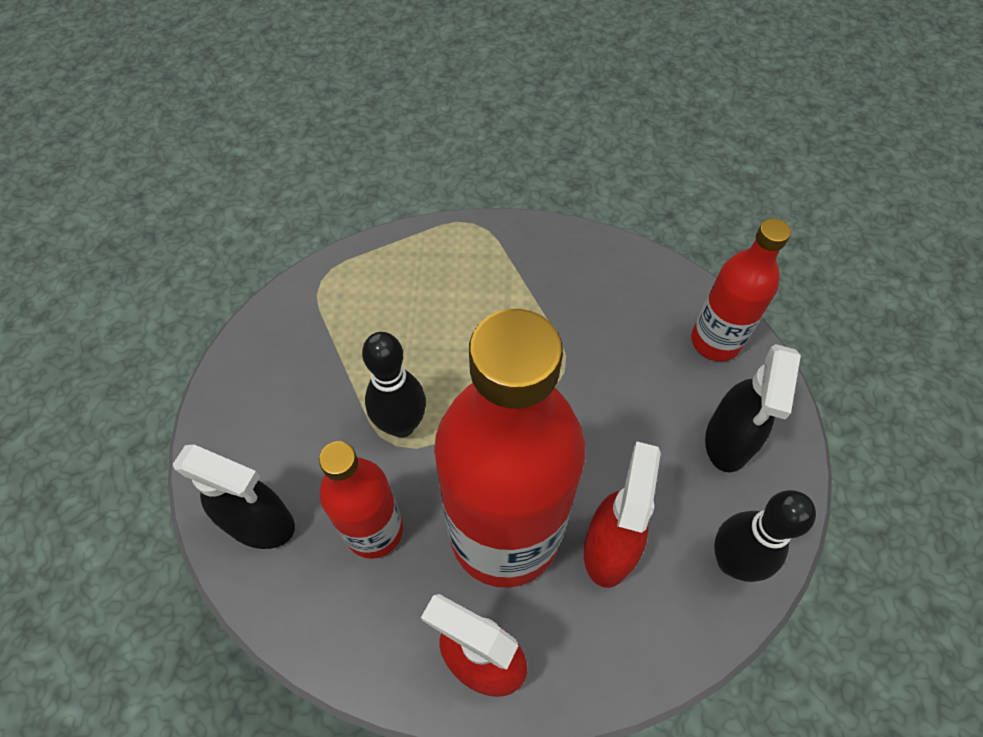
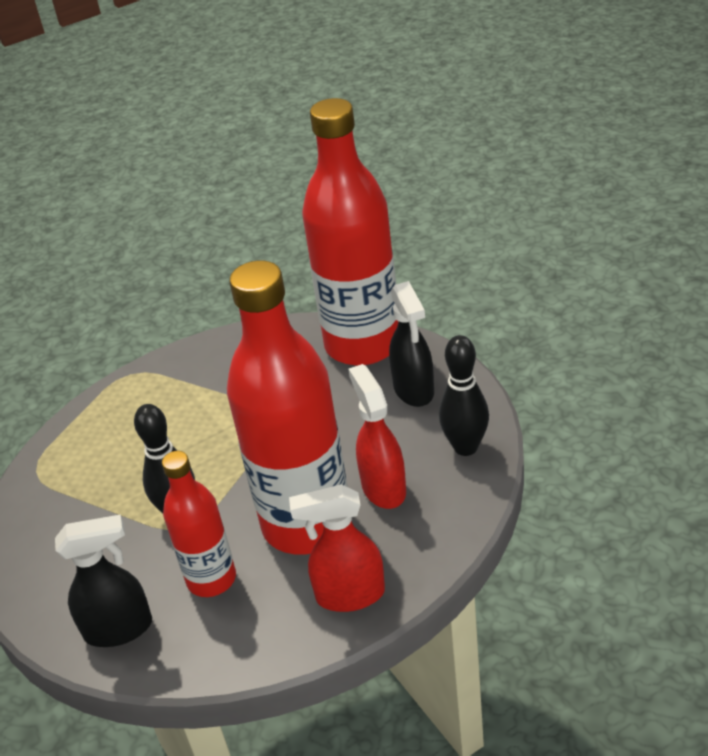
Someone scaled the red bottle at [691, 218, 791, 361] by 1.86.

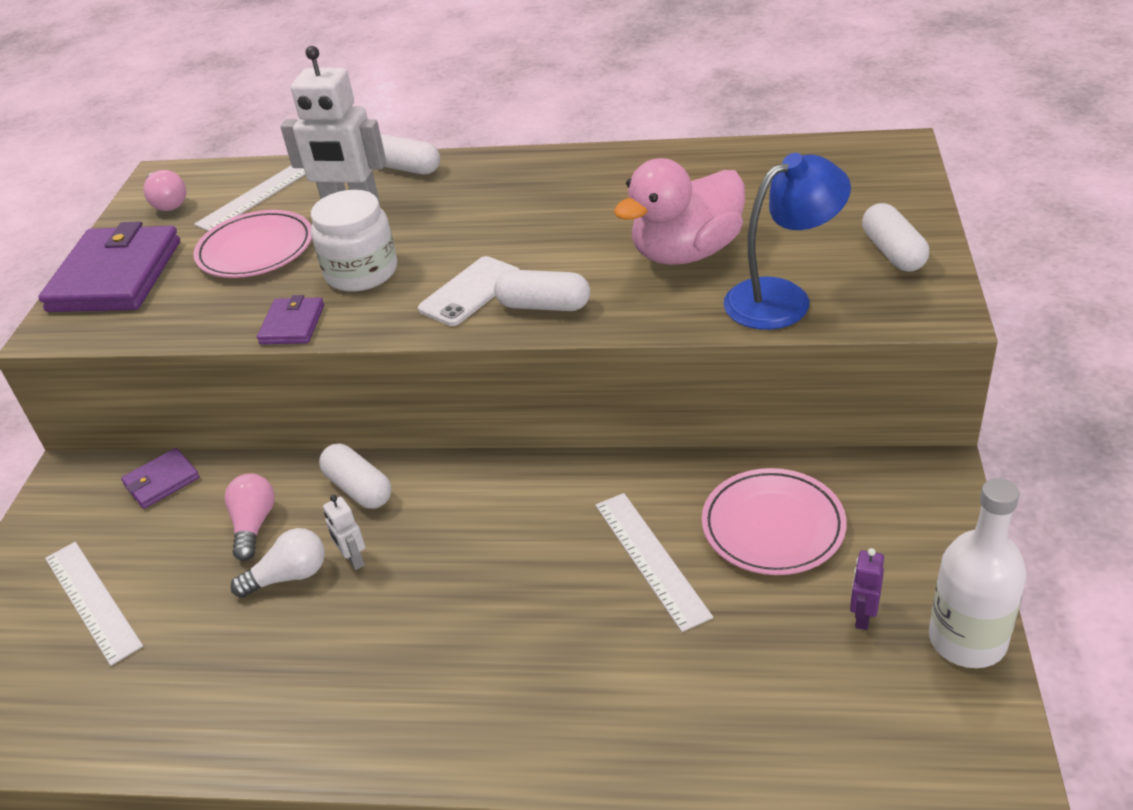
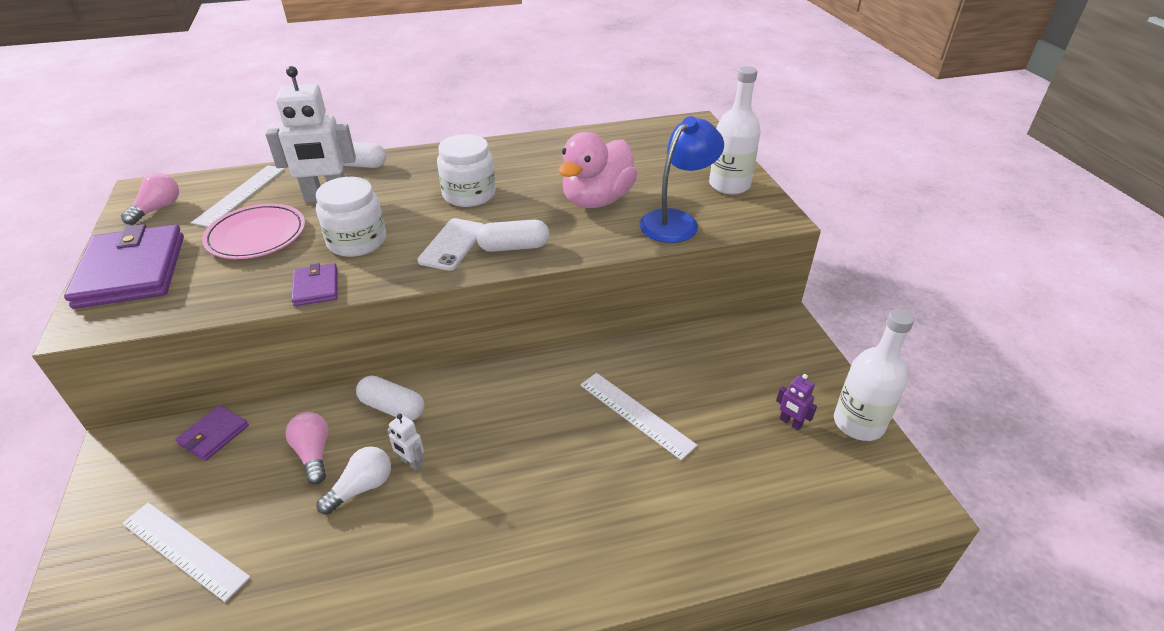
Someone rotated the pink light bulb at [143, 170, 186, 211] by 105 degrees counterclockwise.
Someone put down the white jar at [437, 134, 496, 207].
Someone swapped the white capsule at [862, 203, 929, 272] for the white bottle at [709, 66, 761, 195].
Someone rotated the purple robot at [850, 548, 884, 630] by 45 degrees counterclockwise.
Someone took away the pink plate at [702, 468, 847, 575].

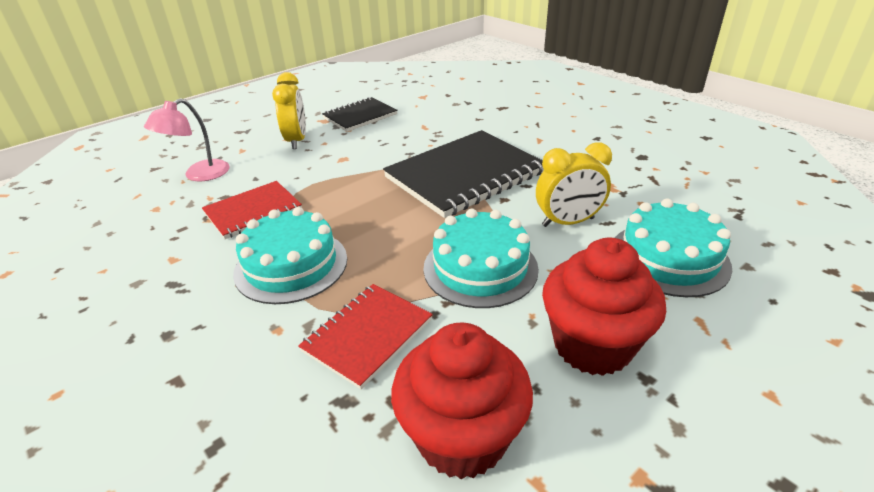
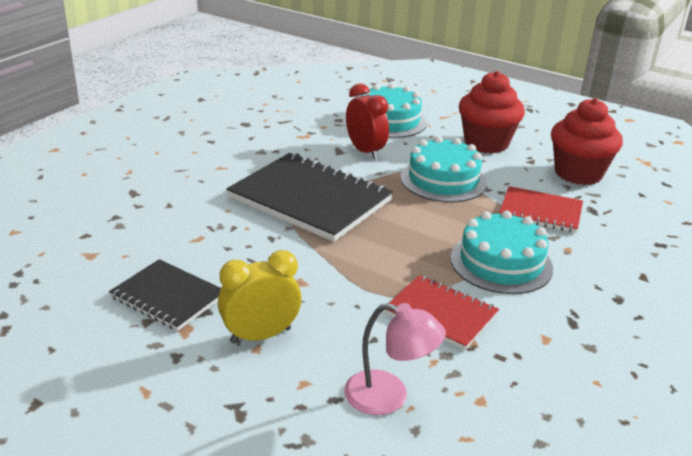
Someone repainted the yellow clock at [536, 142, 612, 227], which became the red clock at [346, 83, 389, 160].

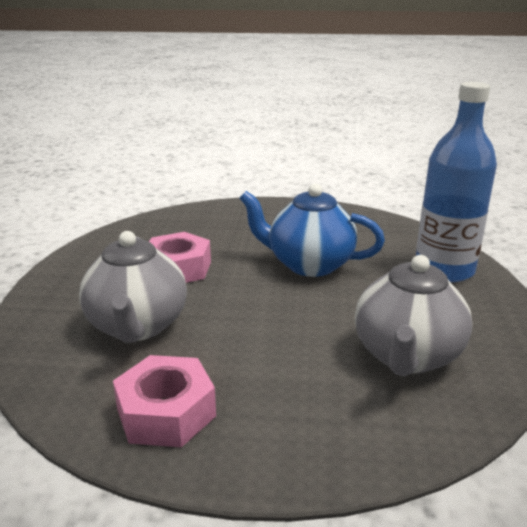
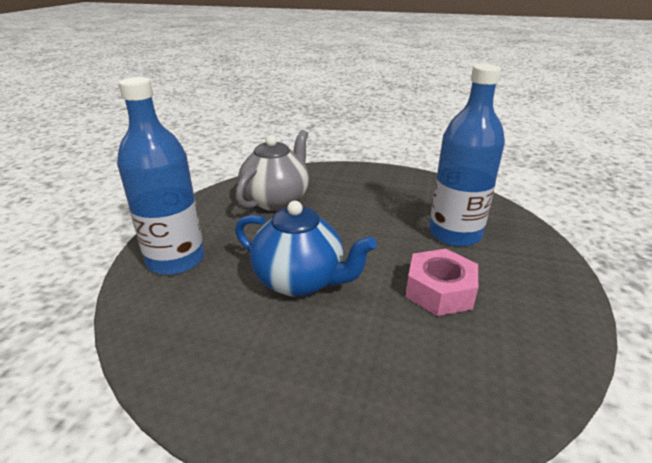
Someone swapped the grey teapot at [79, 231, 187, 343] for the blue bottle at [429, 64, 505, 247].
Someone took away the pink nut at [113, 355, 216, 447].

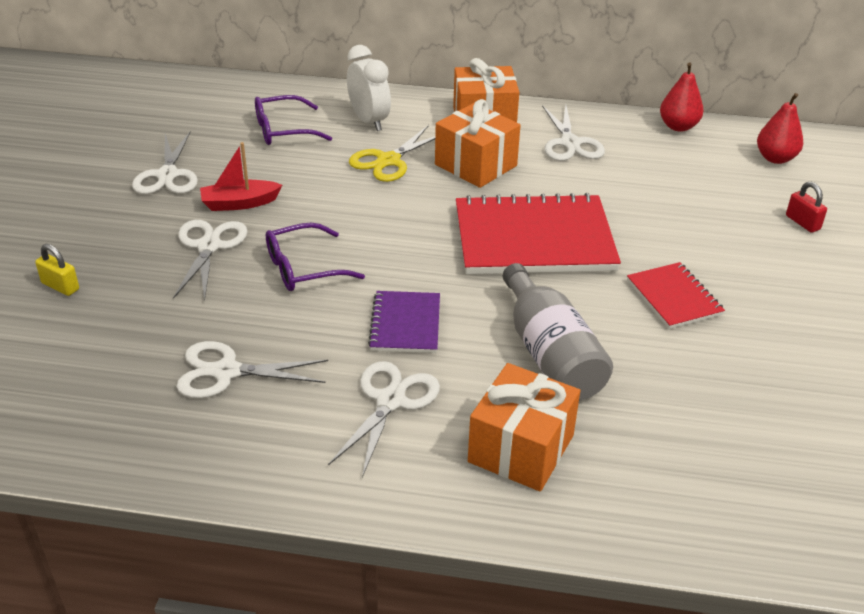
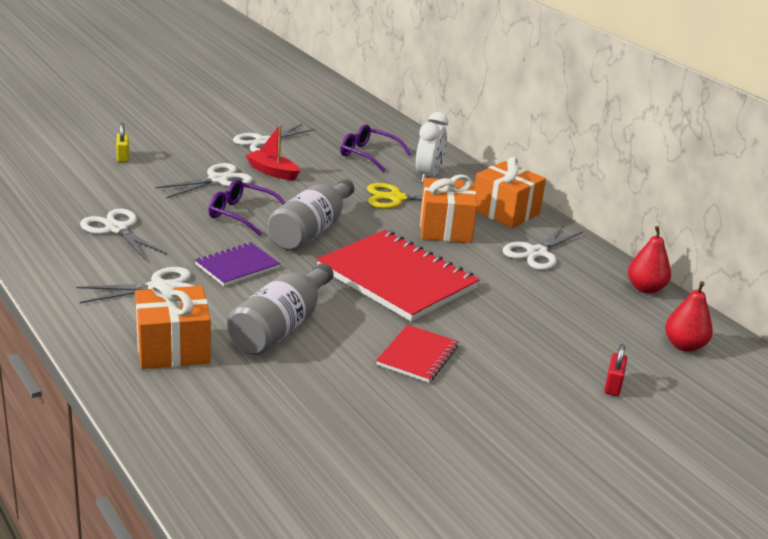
Someone put down the grey bottle at [268, 179, 354, 251].

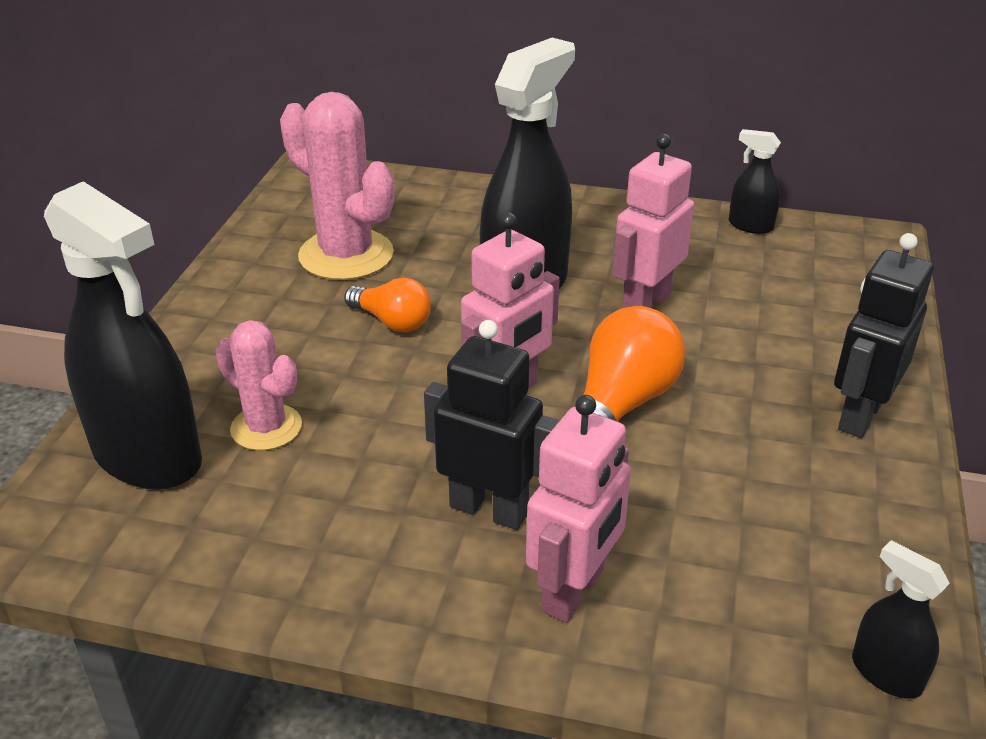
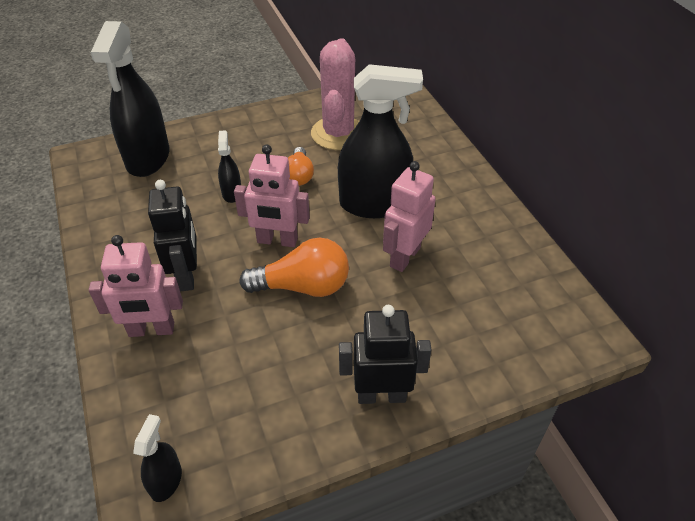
Someone carried the black spray bottle from [729, 129, 781, 234] to [218, 130, 241, 203].
Someone rotated the pink robot at [612, 134, 694, 308] by 60 degrees counterclockwise.
Someone took away the pink cactus at [215, 320, 302, 451].

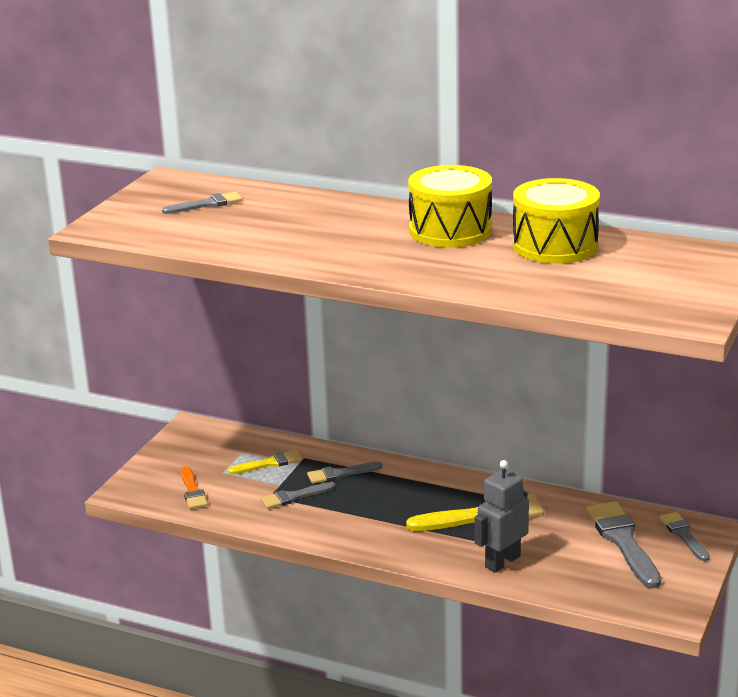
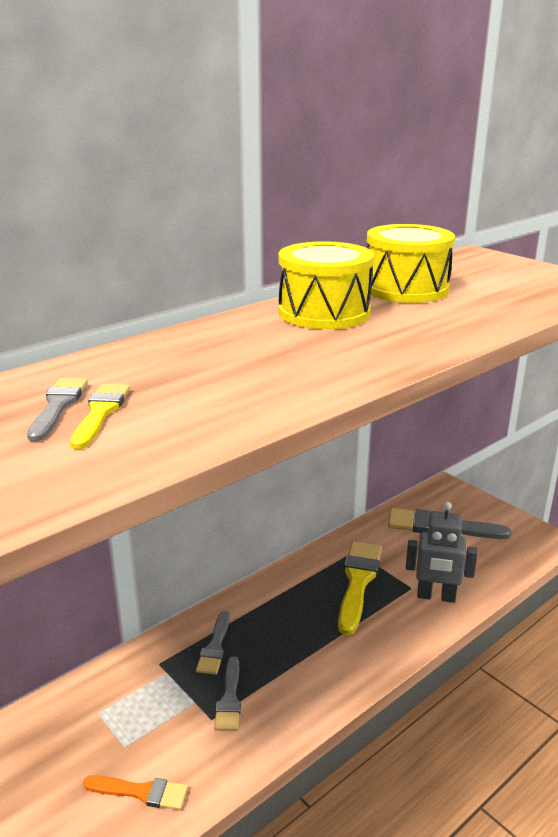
Someone carried the yellow brush from [228, 450, 302, 474] to [70, 384, 130, 449].
Someone rotated the grey robot at [474, 460, 529, 572] by 60 degrees counterclockwise.
Someone took away the grey brush at [660, 512, 710, 561].

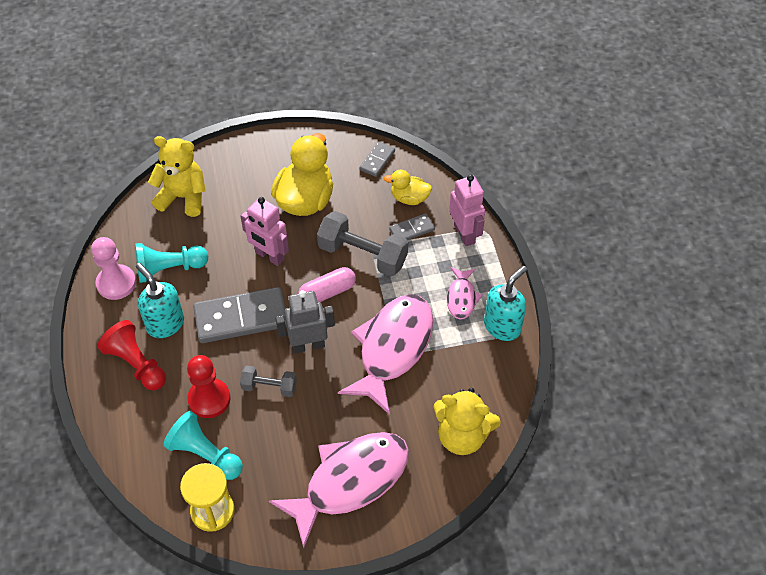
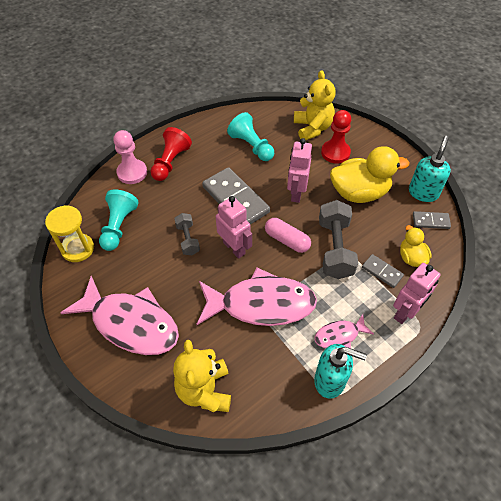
Someone carried the pink pawn from [91, 237, 136, 300] to [113, 130, 147, 184].
Someone repainted the grey robot at [276, 290, 335, 354], which became the pink robot at [216, 196, 252, 259].
Someone carried the red pawn from [187, 355, 231, 418] to [321, 110, 351, 164].
Someone carried the turquoise soap dispenser from [136, 263, 184, 338] to [409, 136, 451, 202].

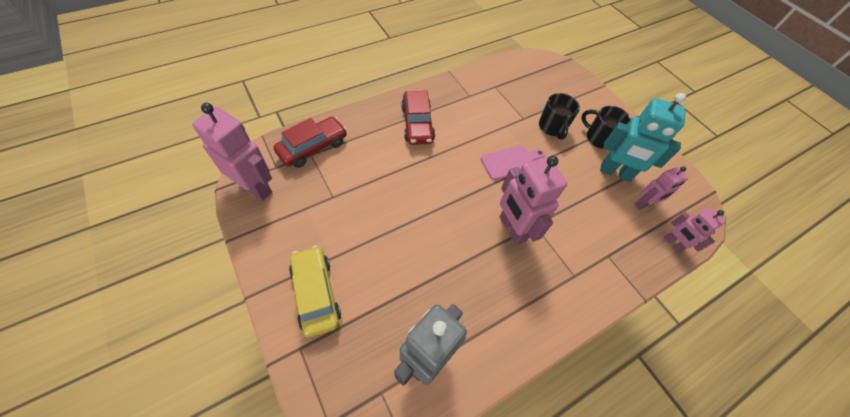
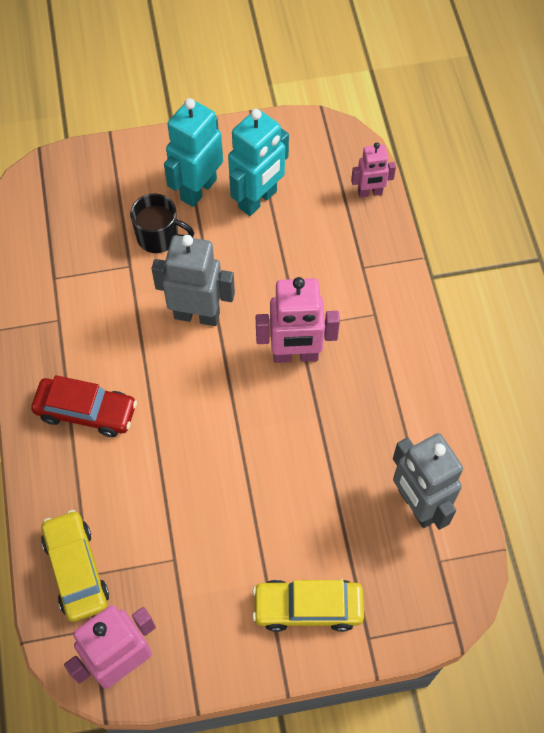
Someone repainted the red car at [273, 117, 347, 168], which became the yellow car at [41, 510, 109, 622].
Someone swapped the pink cutting board at [481, 145, 545, 180] for the grey robot at [151, 235, 235, 326].
Someone swapped the black mug at [581, 106, 631, 149] for the turquoise robot at [164, 98, 223, 207].
Someone took away the pink robot at [635, 166, 688, 210].

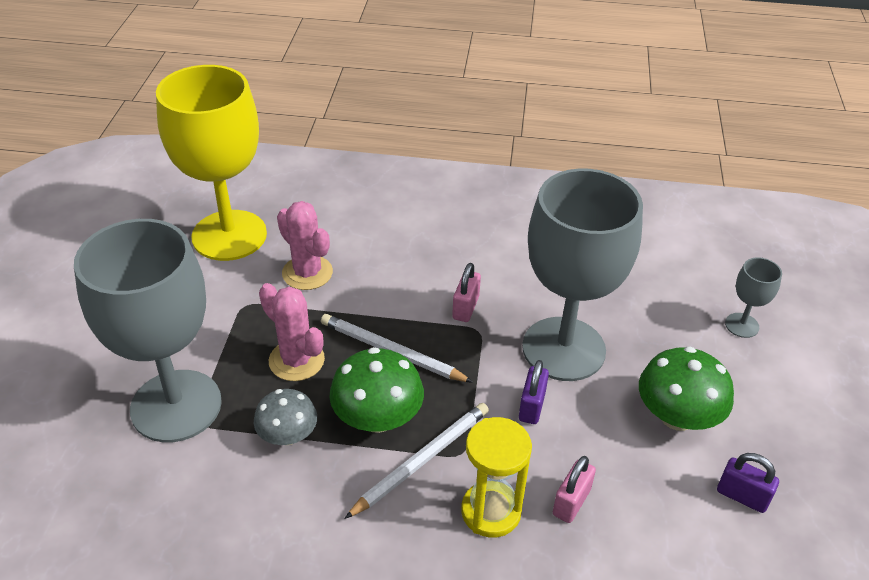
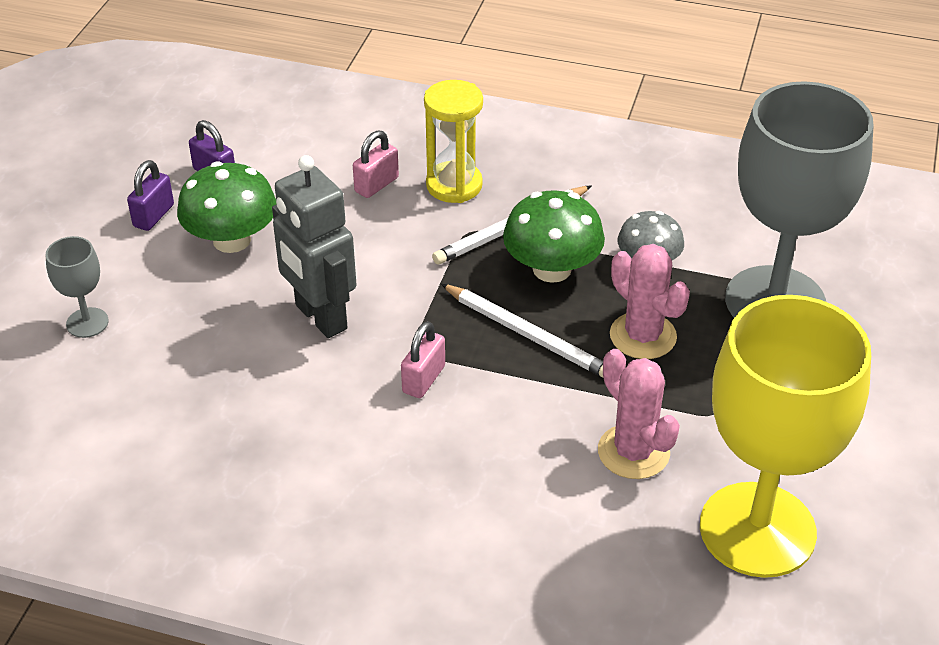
Someone carried the purple padlock from [519, 360, 549, 424] to [127, 160, 174, 231].
Someone swapped the grey goblet at [522, 168, 643, 381] for the grey robot at [272, 155, 356, 338].

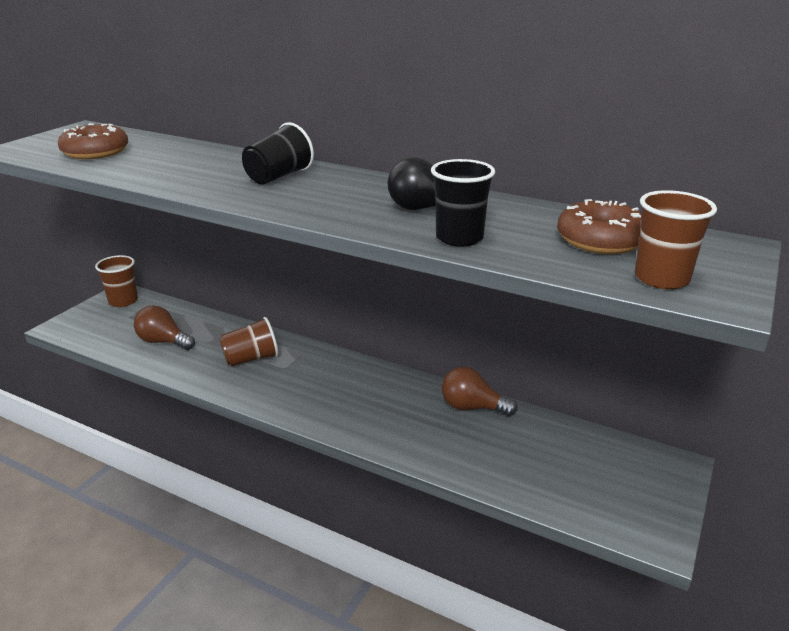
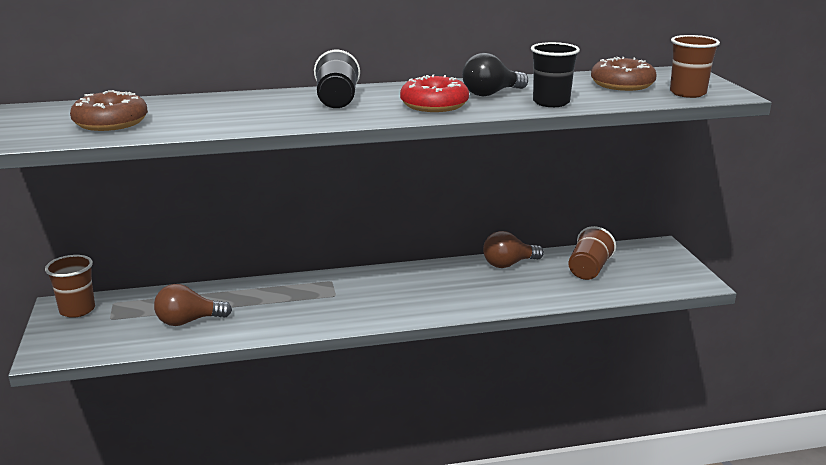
Someone put down the red donut at [400, 74, 469, 112].
Someone carried the brown cup from [220, 317, 279, 366] to [568, 226, 616, 280].

